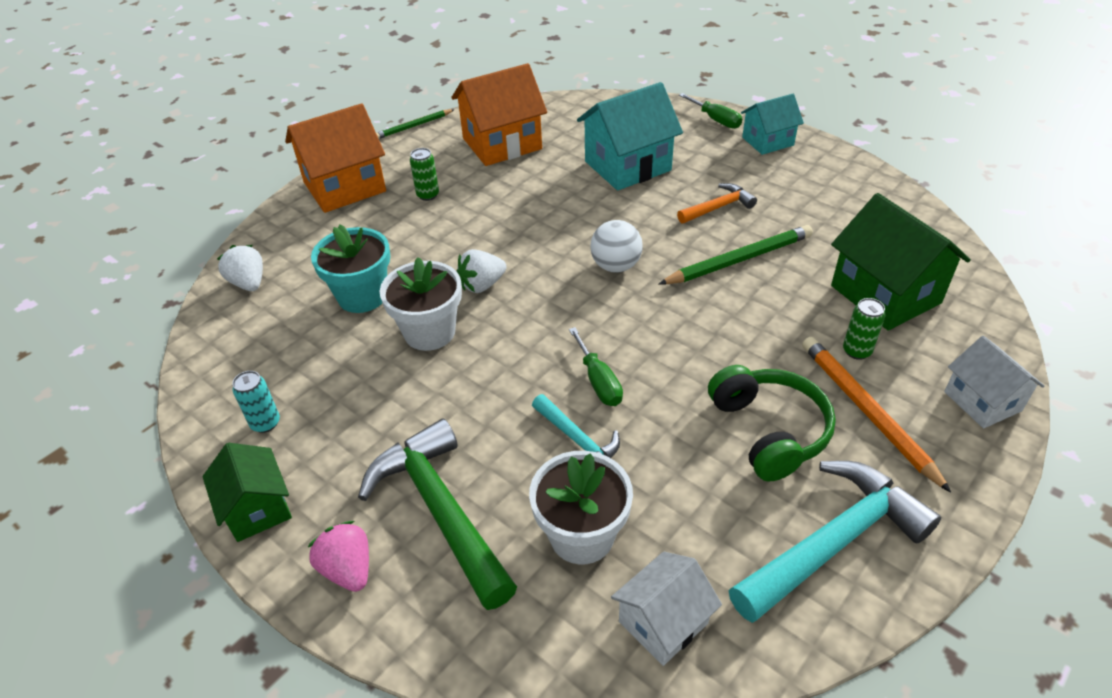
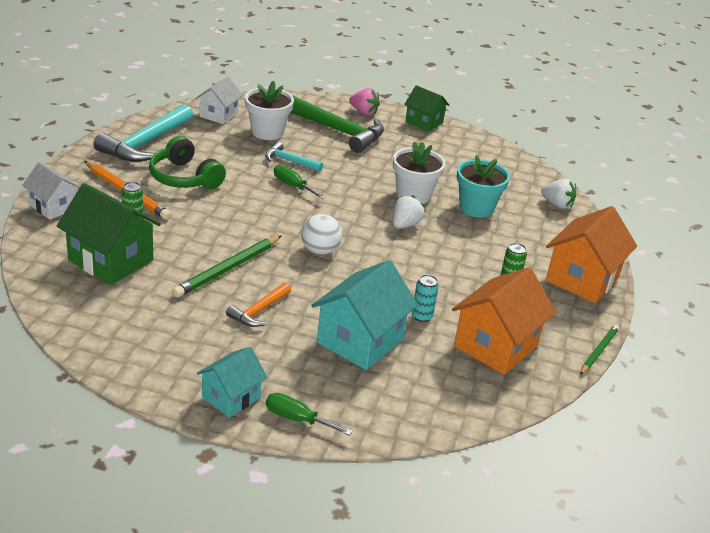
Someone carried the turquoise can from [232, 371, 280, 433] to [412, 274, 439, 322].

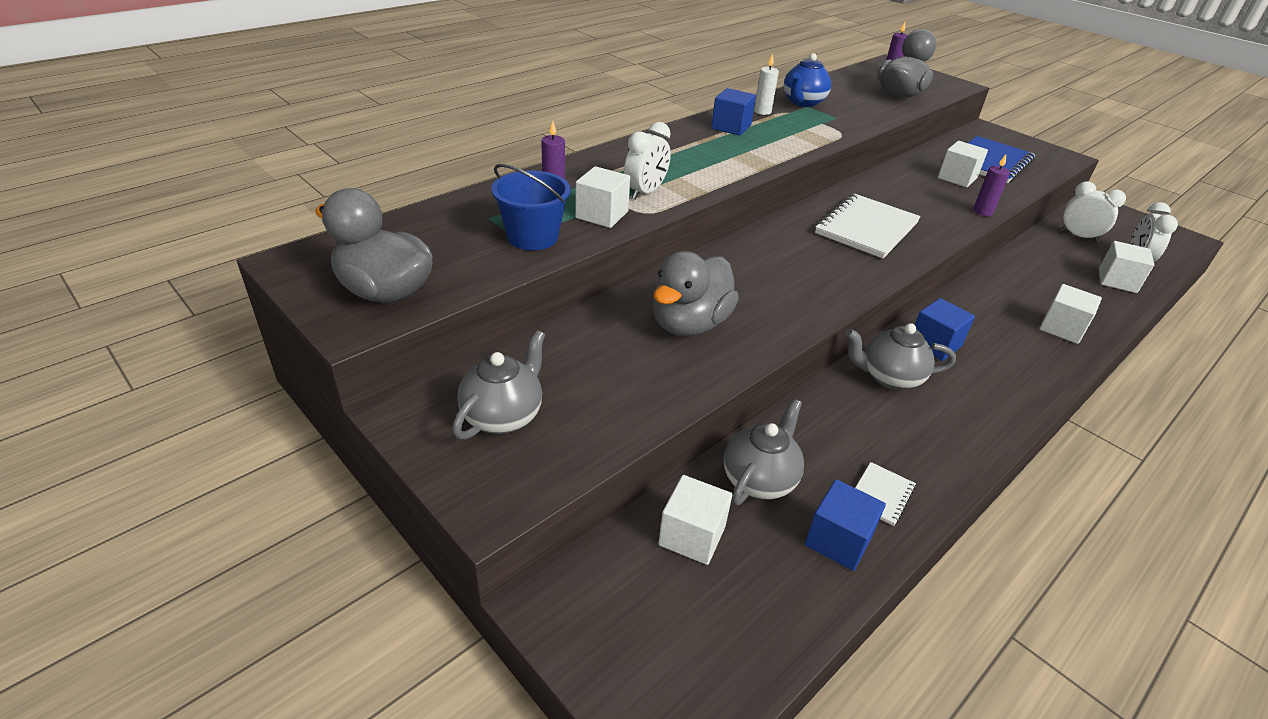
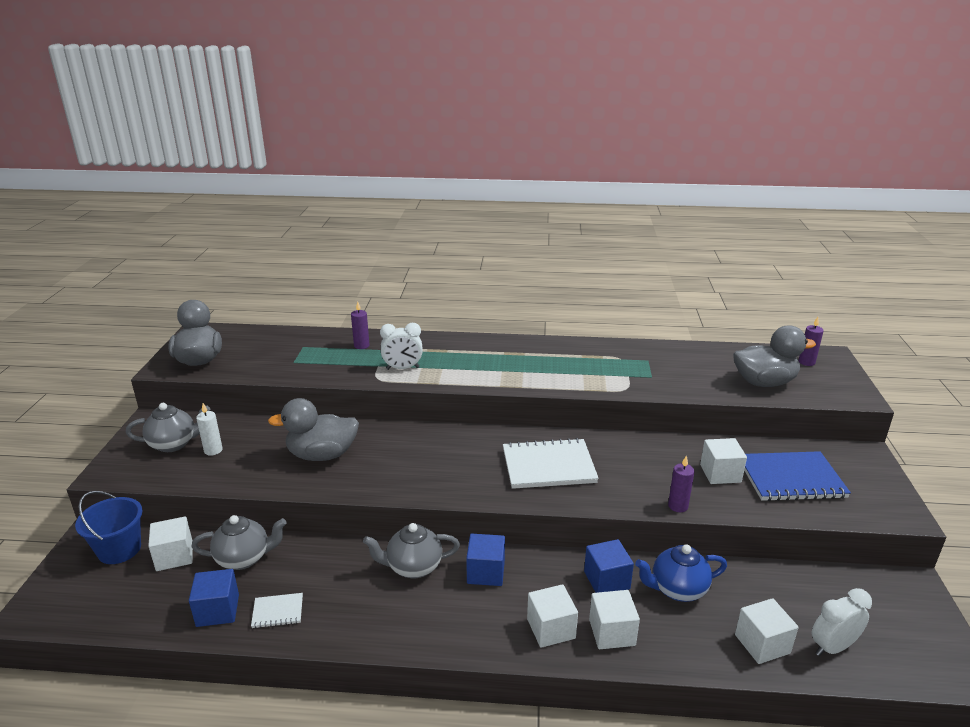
Someone carried the blue bucket from [492, 164, 571, 250] to [75, 491, 143, 564].
Someone carried the white candle from [754, 54, 779, 115] to [196, 403, 223, 456].
Someone rotated the grey teapot at [846, 323, 956, 390] by 60 degrees counterclockwise.
Someone carried the white cube from [575, 166, 630, 228] to [527, 584, 578, 648].
Someone carried the blue cube from [711, 88, 756, 136] to [584, 539, 634, 593].
Someone carried the blue teapot from [784, 53, 831, 107] to [635, 544, 727, 602].
Someone took away the white clock at [1060, 181, 1126, 242].

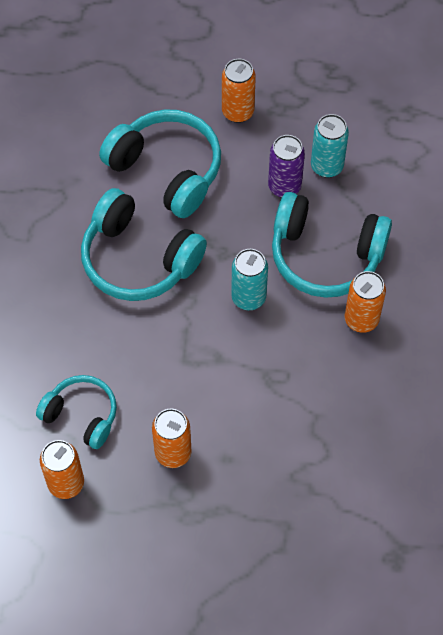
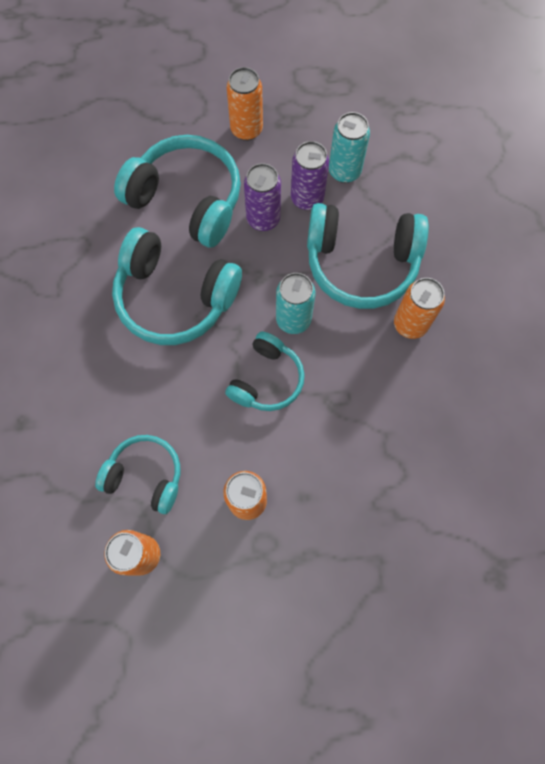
Someone put down the turquoise headphones at [225, 332, 305, 411].
Someone put down the purple can at [244, 163, 281, 231].

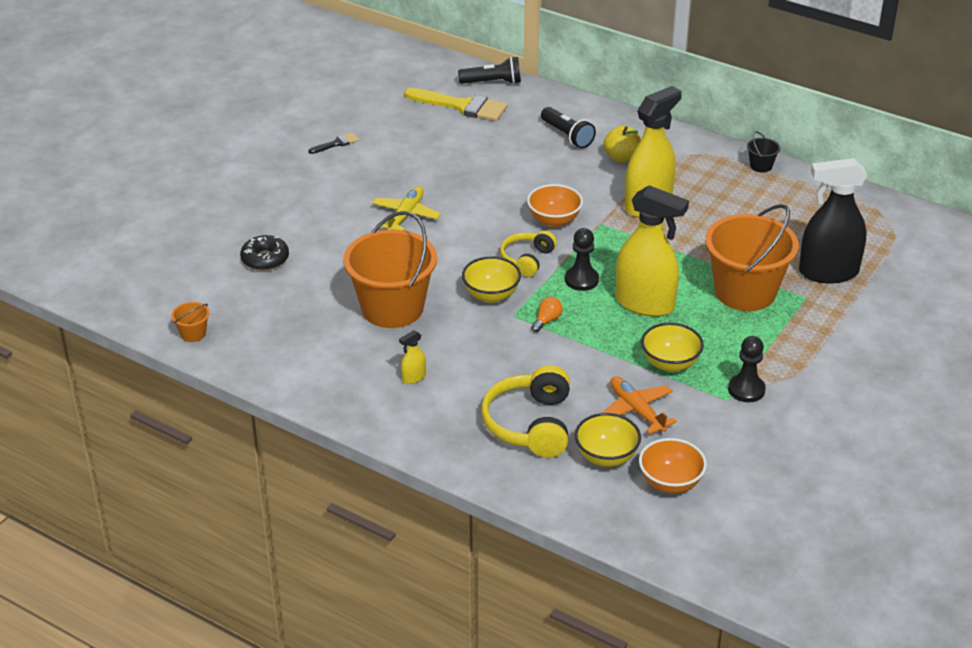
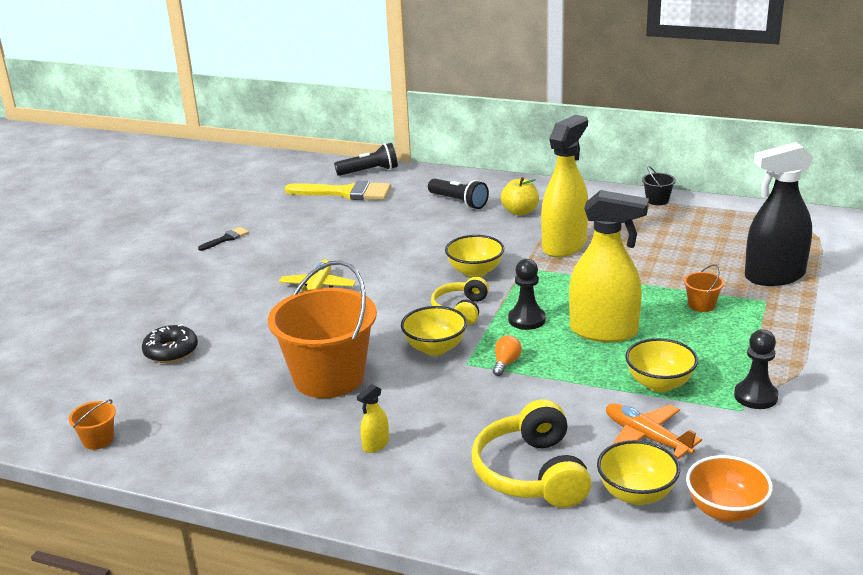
Someone repainted the orange bowl at [527, 184, 583, 227], which became the yellow bowl at [445, 235, 504, 278].
Someone scaled the orange bucket at [705, 204, 799, 311] by 0.40.

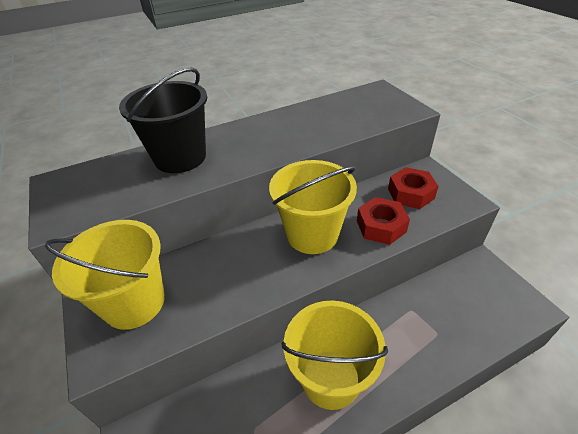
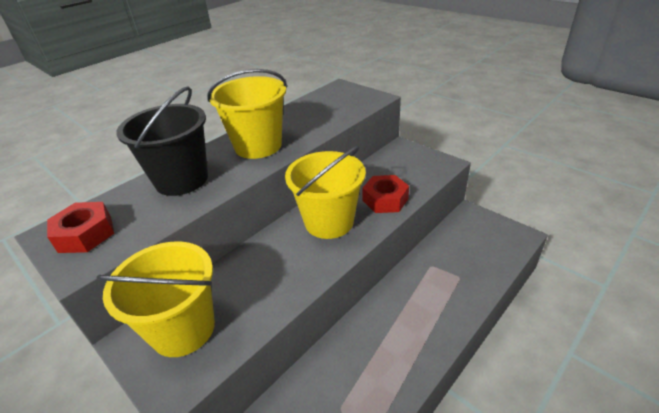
Someone carried the red nut from [388, 167, 439, 209] to [47, 202, 114, 253].
Someone carried the yellow bucket from [282, 301, 388, 410] to [207, 69, 287, 159].

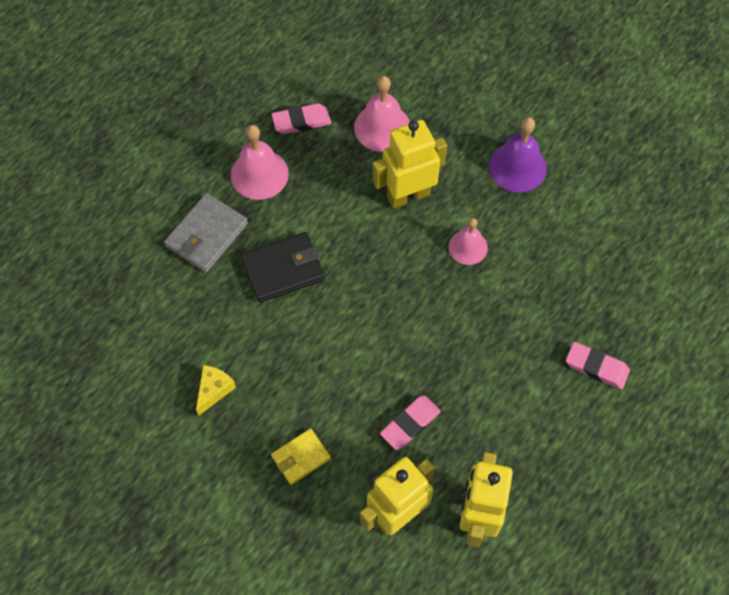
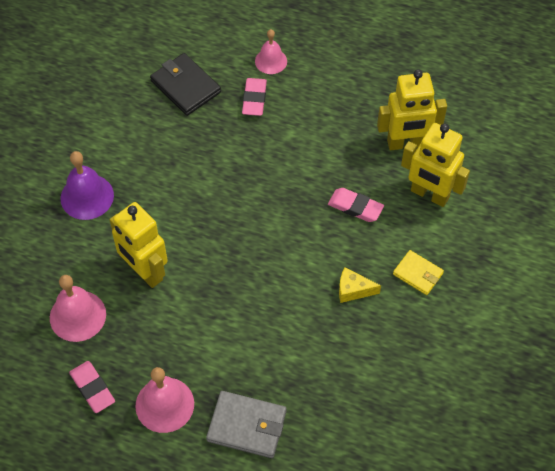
Someone carried the black wallet from [241, 232, 325, 303] to [150, 53, 221, 116].
Someone carried the pink bell from [449, 218, 488, 265] to [255, 29, 287, 74].
Someone carried the yellow cheese from [196, 365, 236, 415] to [339, 268, 381, 303].

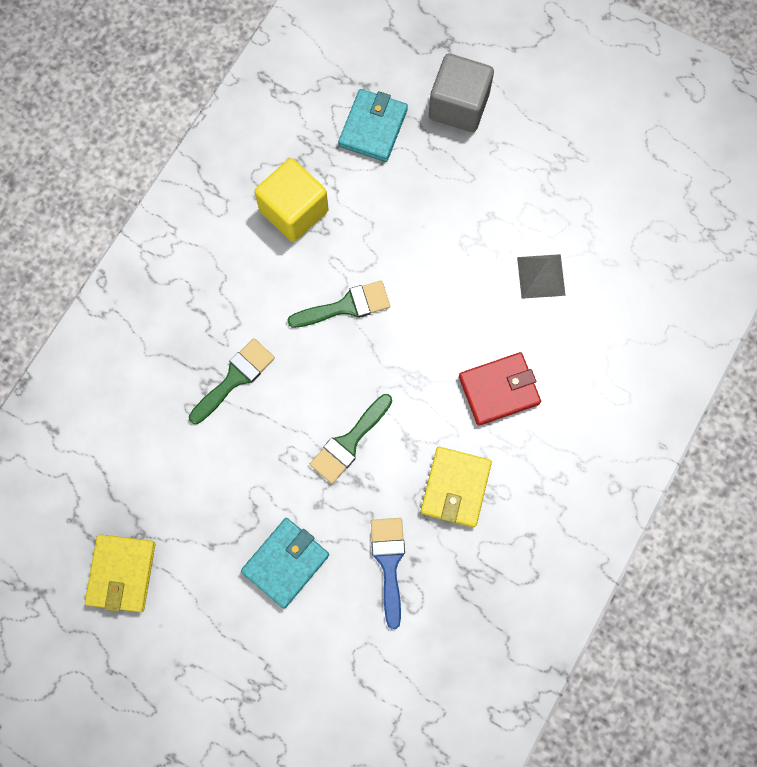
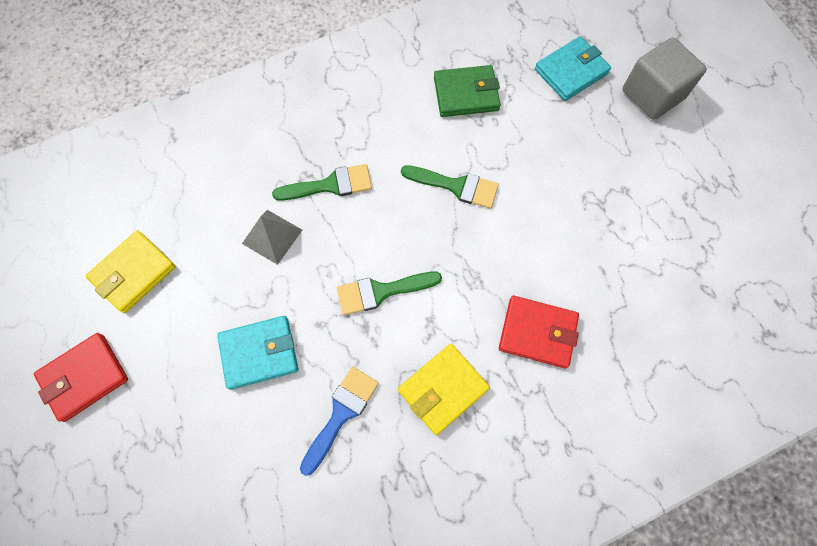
Someone put down the red wallet at [34, 333, 128, 422].
Someone carried the grey pyramid from [517, 254, 566, 299] to [242, 210, 302, 265].
Someone swapped the yellow cube at [254, 158, 329, 242] for the green wallet at [434, 65, 501, 117].

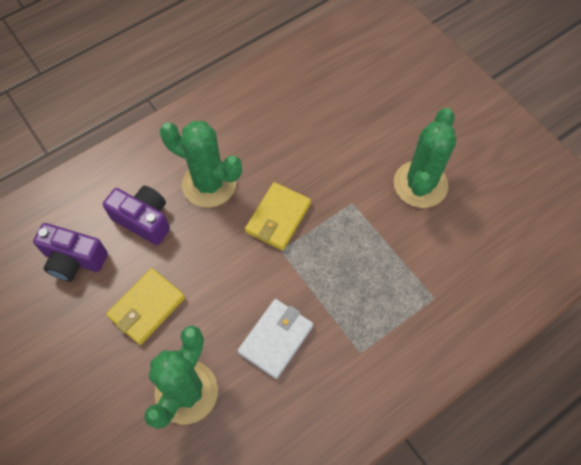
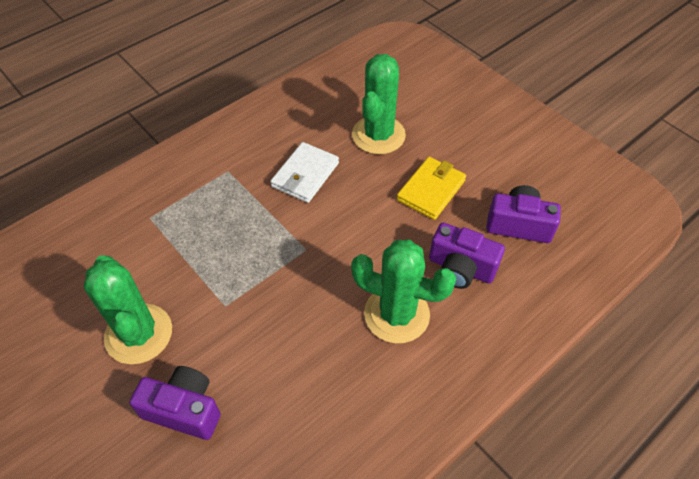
Someone rotated the green cactus at [394, 108, 456, 208] by 45 degrees counterclockwise.
Someone put down the purple camera at [129, 366, 221, 440].
Someone took away the yellow wallet at [245, 182, 311, 251].

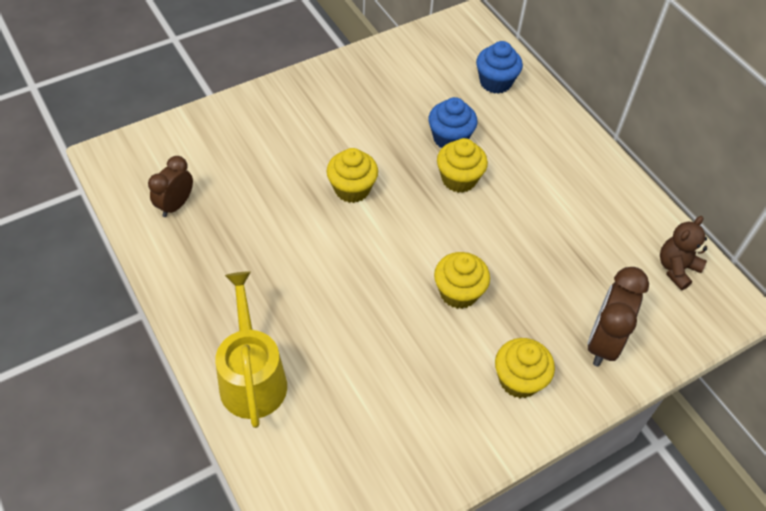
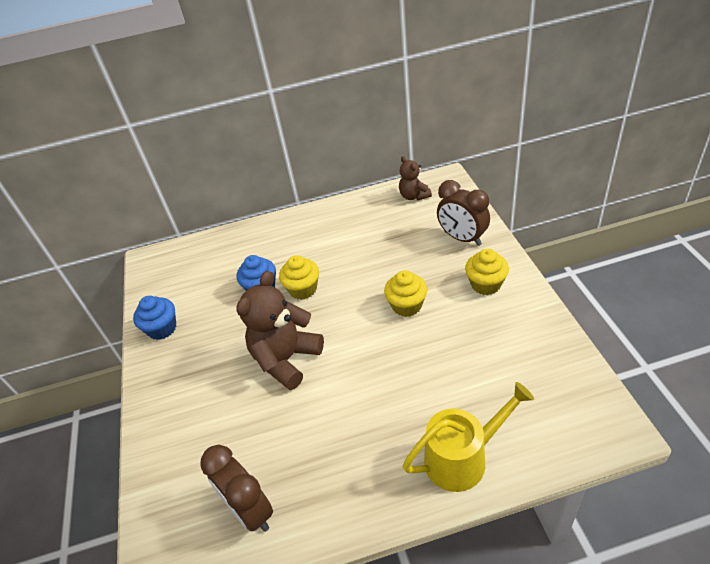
Someone carried the blue cupcake from [476, 41, 523, 94] to [133, 296, 176, 340].
Someone scaled the brown clock at [148, 156, 193, 217] by 1.50.
Someone swapped the yellow cupcake at [327, 148, 378, 203] for the brown teddy bear at [236, 271, 324, 390].
Someone rotated the yellow watering can at [215, 272, 287, 428] by 150 degrees clockwise.

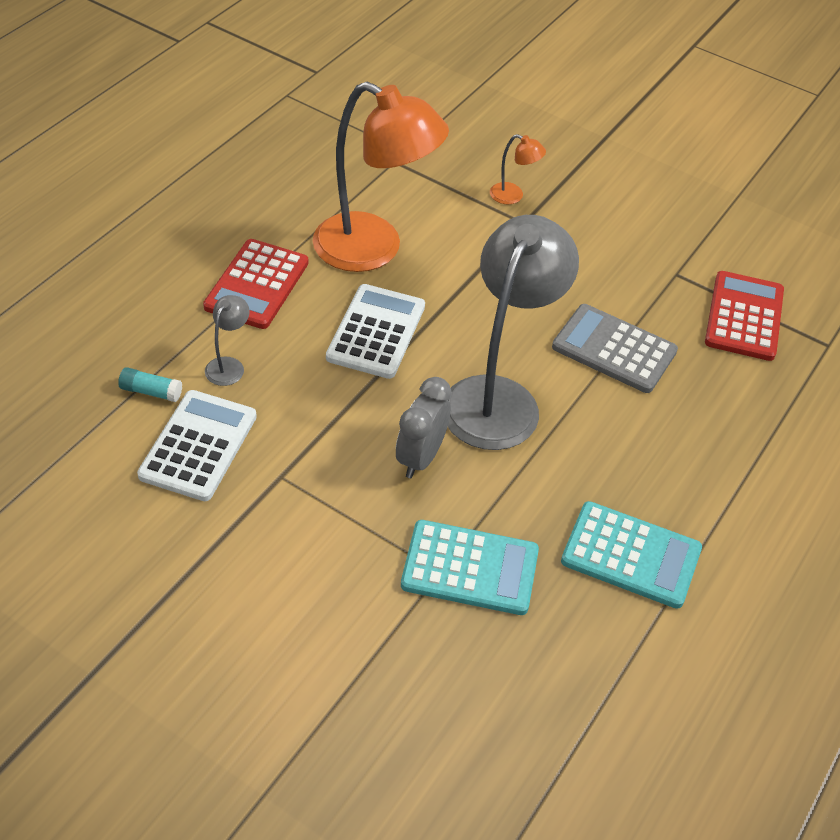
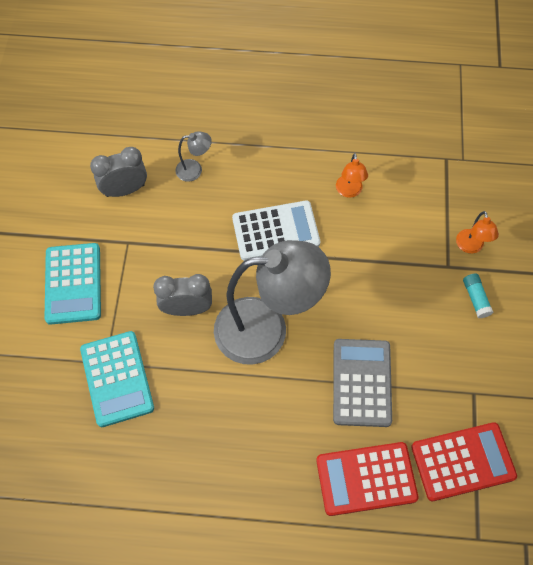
Someone carried the turquoise calculator from [561, 501, 702, 609] to [44, 243, 101, 325].
Someone swapped the white calculator at [137, 390, 257, 501] for the grey clock at [90, 147, 147, 197].
Someone carried the red calculator from [203, 239, 309, 329] to [316, 442, 419, 516].
Someone scaled the orange lamp at [313, 81, 449, 272] by 0.40.
Someone carried the turquoise glue stick from [118, 367, 182, 402] to [463, 273, 493, 318].

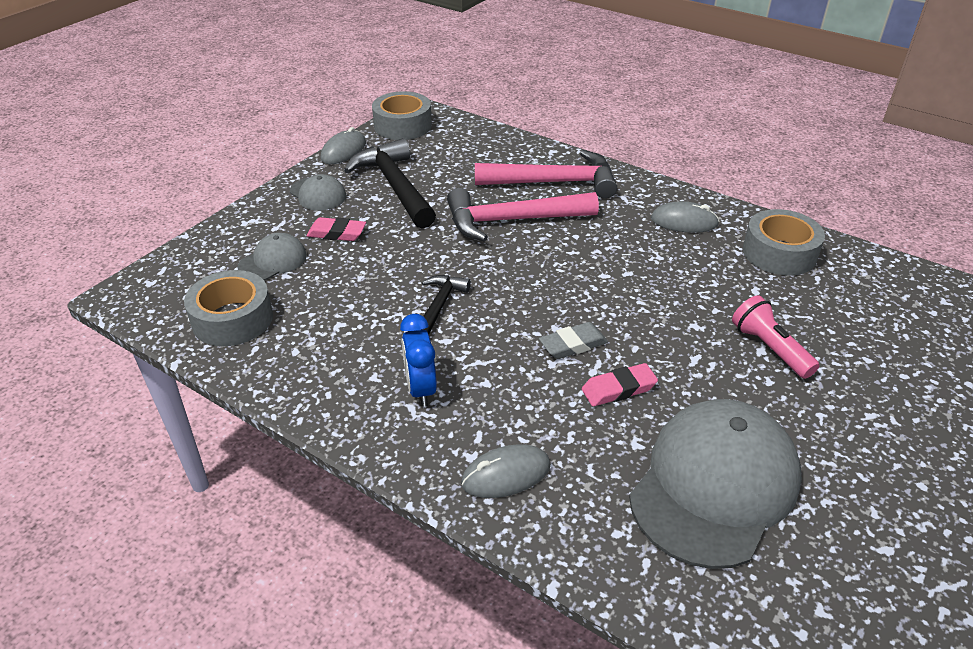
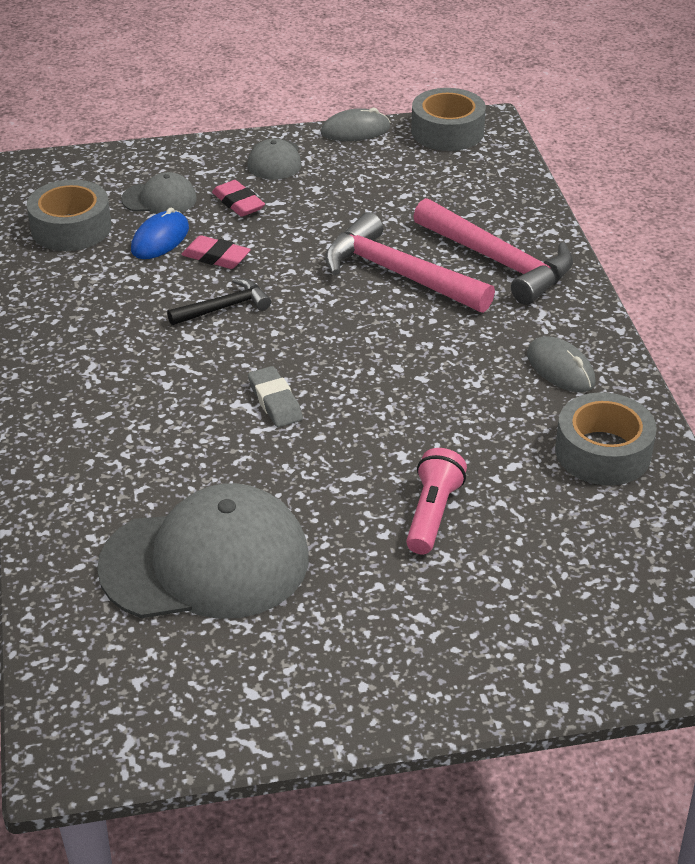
Someone put down the blue mouse at [131, 207, 189, 259].
Someone carried the pink eraser from [582, 363, 658, 406] to [181, 235, 251, 269].
Someone rotated the grey eraser at [539, 322, 608, 359] by 45 degrees clockwise.
Someone took away the black hammer at [344, 138, 436, 229].
Someone took away the blue clock at [400, 314, 437, 407].
Someone took away the grey mouse at [461, 444, 551, 498].

